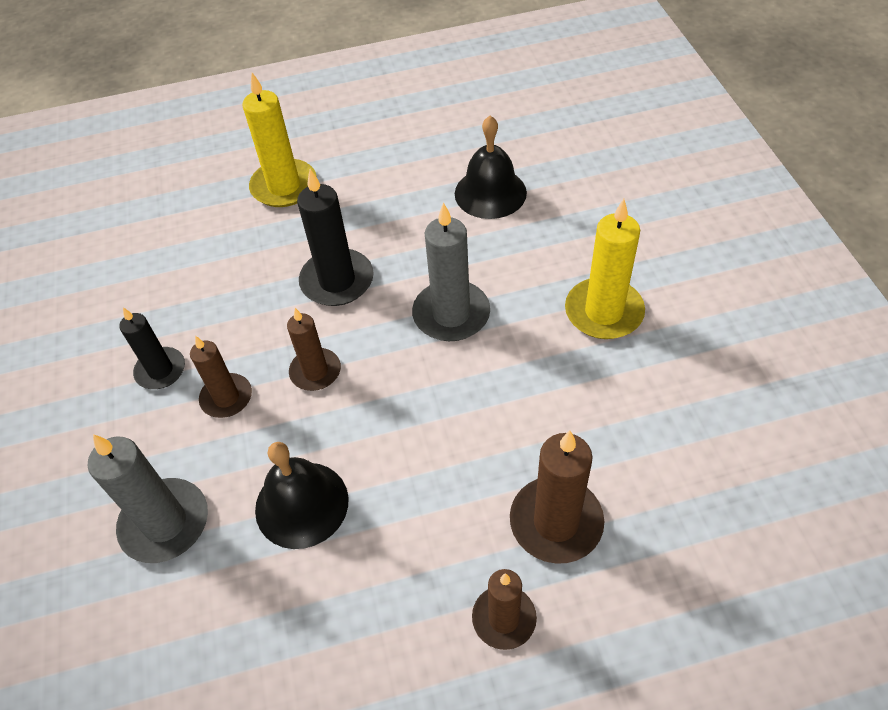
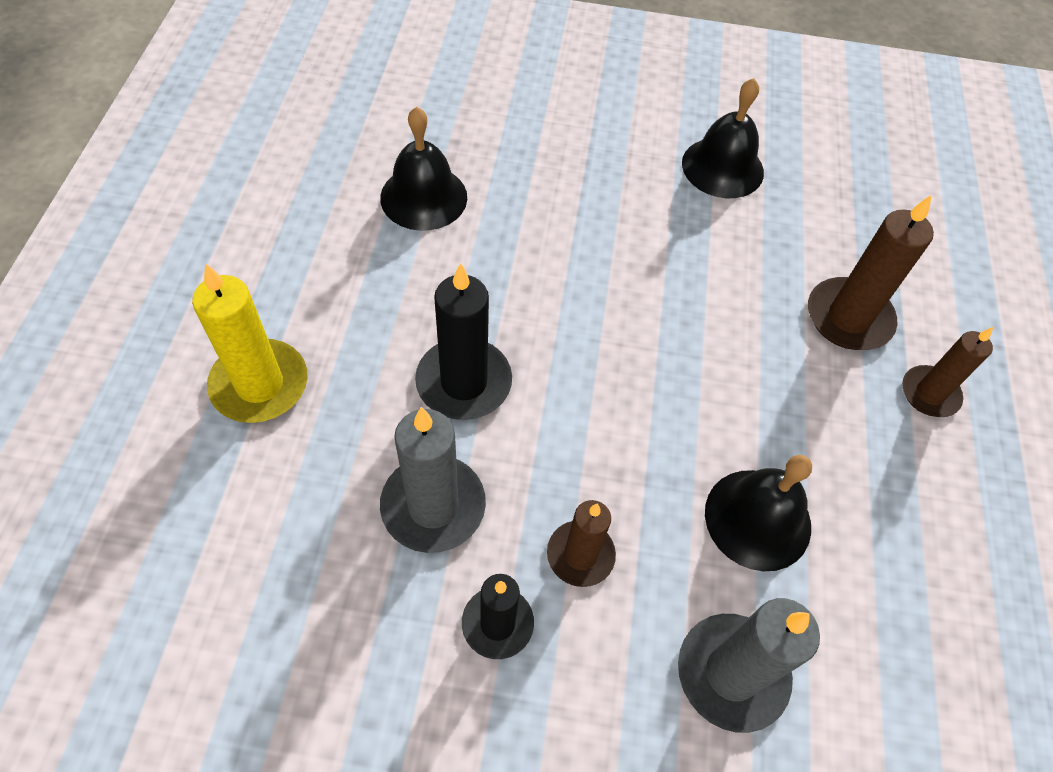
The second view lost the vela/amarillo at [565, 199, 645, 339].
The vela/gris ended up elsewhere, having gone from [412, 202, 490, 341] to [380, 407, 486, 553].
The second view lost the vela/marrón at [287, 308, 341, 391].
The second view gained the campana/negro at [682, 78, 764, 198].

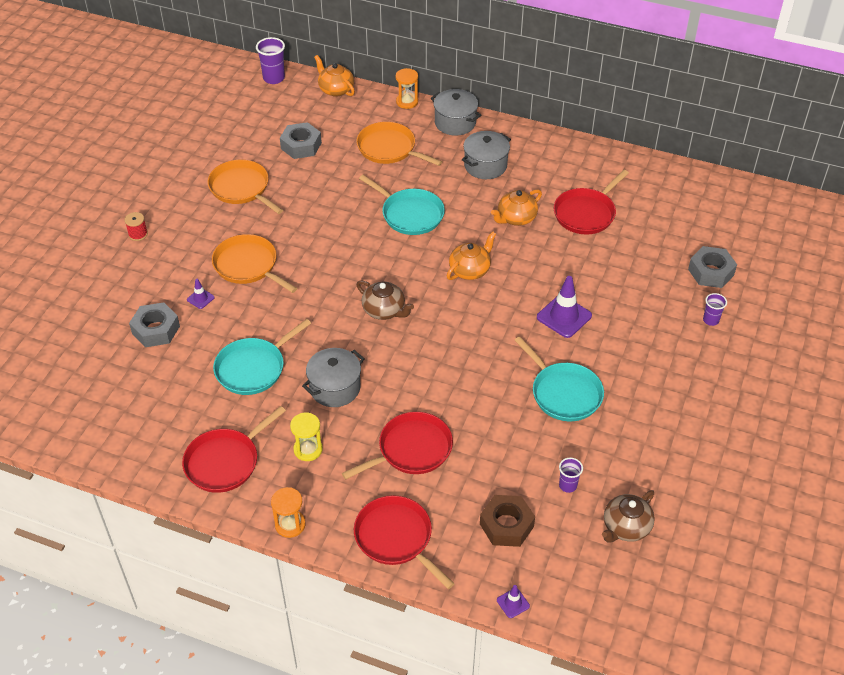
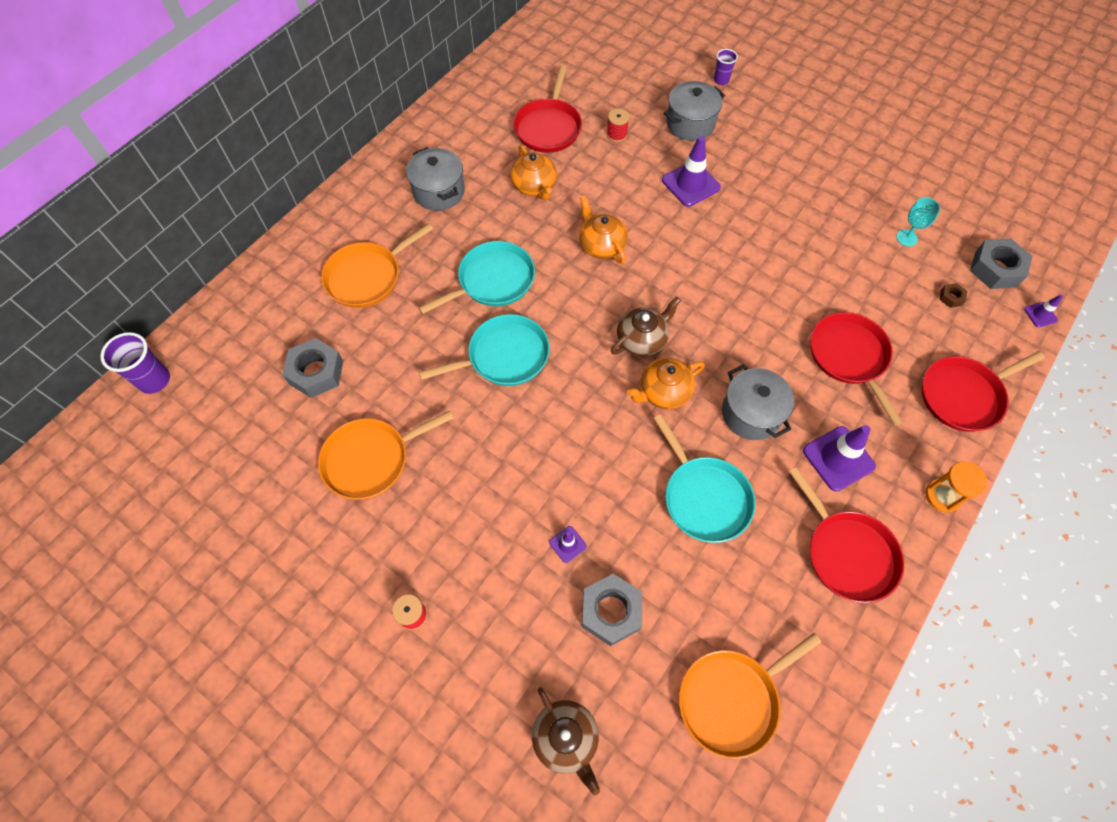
The tetera/naranja ended up elsewhere, having gone from [314, 55, 355, 97] to [627, 358, 705, 409].
The second view lost the reloj de arena/naranja at [395, 68, 418, 109].
The olla/gris ended up elsewhere, having gone from [431, 89, 481, 136] to [664, 81, 725, 141].
The sartén/rojo at [554, 170, 629, 234] ended up facing another way, 45 degrees clockwise from before.
The sartén/naranja ended up elsewhere, having gone from [212, 234, 297, 293] to [679, 633, 821, 759].
The tuerca/gris ended up elsewhere, having gone from [688, 246, 737, 288] to [970, 238, 1032, 289].
The sartén/turquesa ended up elsewhere, having gone from [514, 337, 604, 421] to [419, 314, 550, 386].
Where the reloj de arena/amarillo stood at [290, 413, 323, 461], the cono de tráfico/morado came to stand at [803, 425, 876, 491].
Where the vaso/morado stood at [559, 458, 583, 493], the copa/turquesa came to stand at [896, 197, 940, 247].
The tetera/marrón ended up elsewhere, having gone from [602, 490, 655, 542] to [532, 687, 600, 796].
The size of the tuerca/marrón at [480, 495, 535, 547] changed by a factor of 0.46.
The second view gained the carrete/rojo at [607, 109, 629, 142].

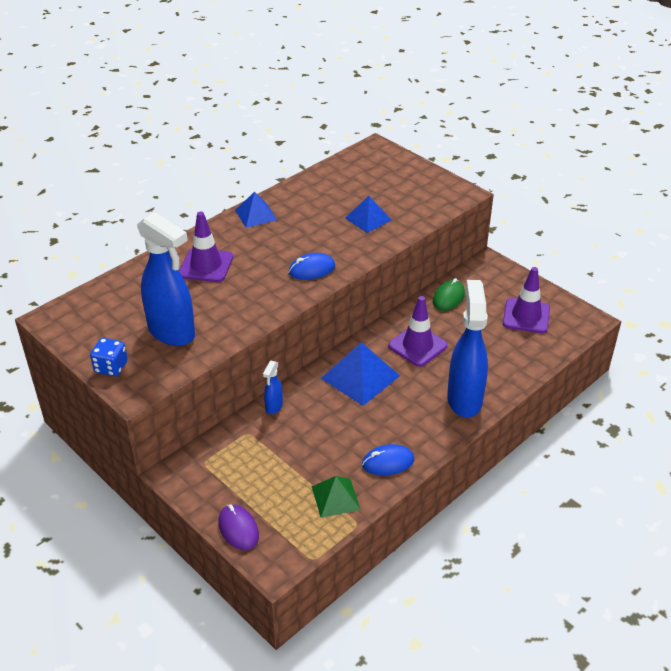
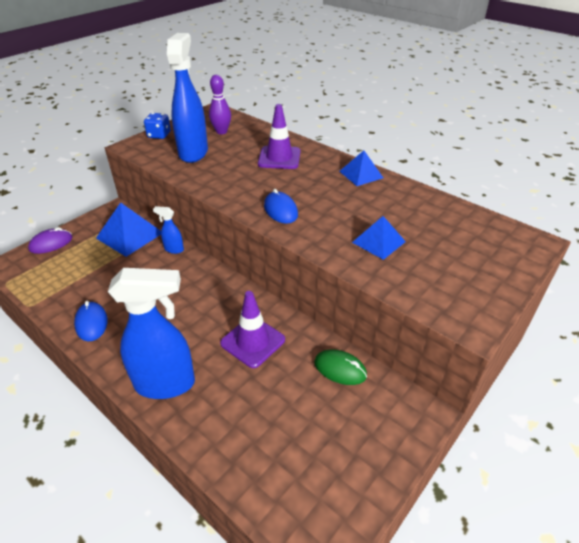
The pulverizador/azul at [137, 212, 195, 346] ended up facing another way, 150 degrees clockwise from before.
The second view lost the cono de tráfico/morado at [503, 267, 550, 333].
The pirámide/azul ended up elsewhere, having gone from [321, 342, 400, 406] to [96, 202, 161, 257].
The second view lost the pirámide/verde at [312, 476, 361, 518].
The second view gained the bolo/morado at [209, 75, 231, 134].

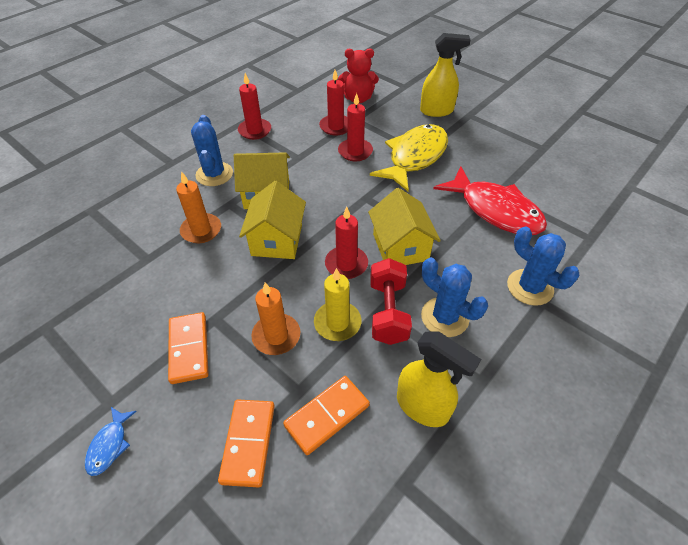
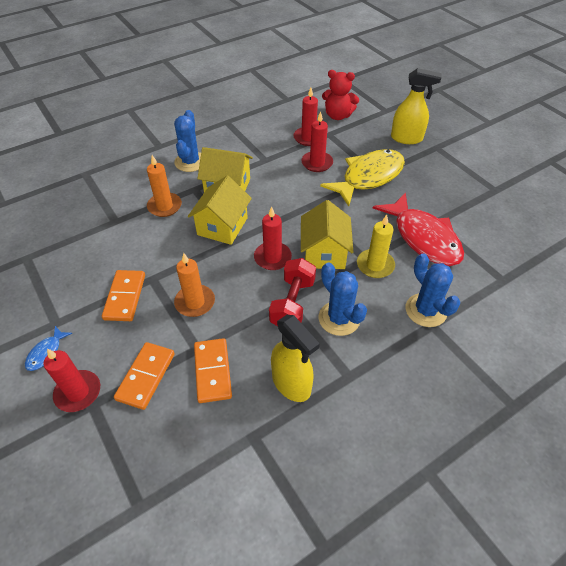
The vela/rojo ended up elsewhere, having gone from [238, 73, 271, 140] to [44, 348, 100, 412].
The vela/amarillo ended up elsewhere, having gone from [314, 268, 361, 341] to [357, 215, 395, 278].
The ficha de dominó/naranja at [283, 376, 370, 455] ended up facing another way, 75 degrees counterclockwise from before.

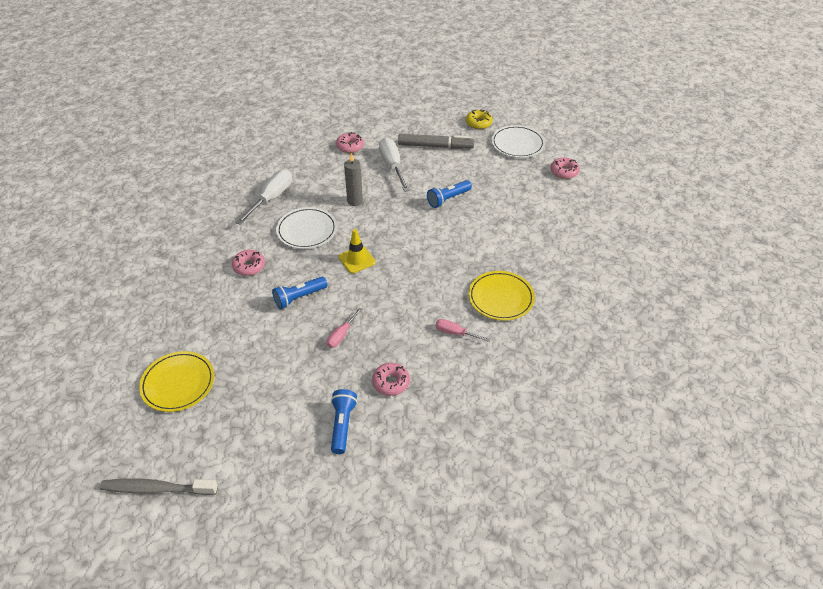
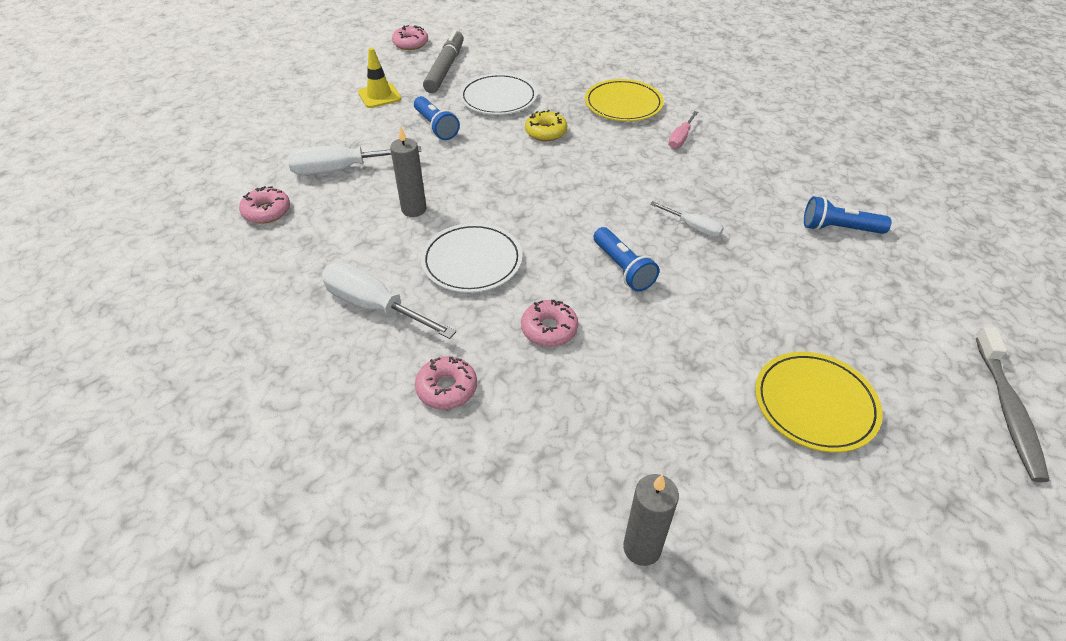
The rosquilla/amarillo ended up elsewhere, having gone from [466, 109, 493, 129] to [525, 110, 567, 141].
The plato/blanco ended up elsewhere, having gone from [491, 125, 545, 158] to [460, 73, 537, 115].
The rotulador/gris ended up elsewhere, having gone from [398, 134, 474, 149] to [423, 30, 464, 93].
The cono de tráfico/amarillo ended up elsewhere, having gone from [339, 229, 376, 273] to [358, 48, 401, 108].
What was the destornillador/rosa at [326, 307, 362, 348] turned into the destornillador/blanco at [650, 201, 724, 237].
The rosquilla/rosa ended up elsewhere, having gone from [372, 363, 410, 396] to [415, 356, 477, 409].
The second view gained the vela/gris at [623, 474, 679, 566].

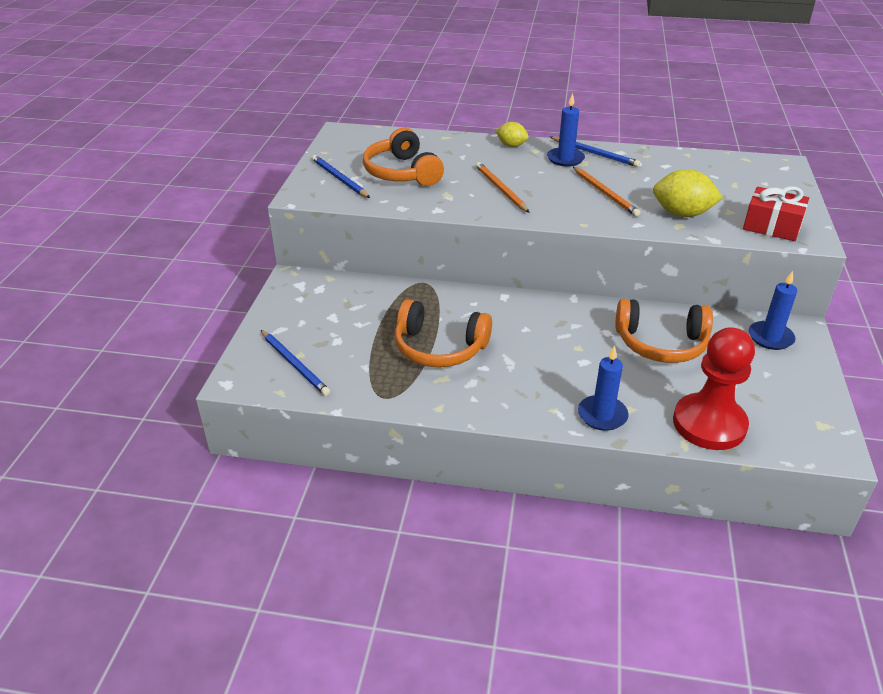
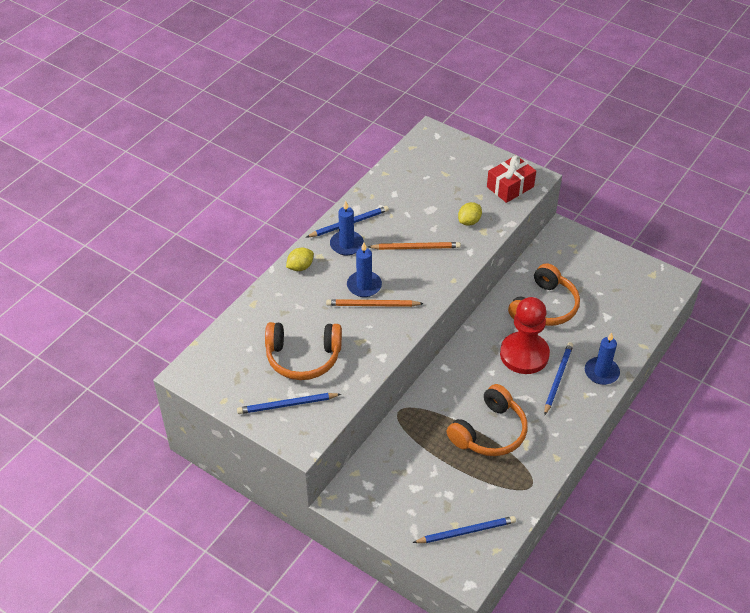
The size of the limón/amarillo at [653, 169, 723, 217] changed by a factor of 0.60.
The vela/azul ended up elsewhere, having gone from [749, 271, 797, 350] to [347, 242, 382, 297].
The peón/rojo ended up elsewhere, having gone from [673, 327, 755, 450] to [500, 297, 550, 374].
The second view gained the lápiz/azul at [544, 342, 573, 416].

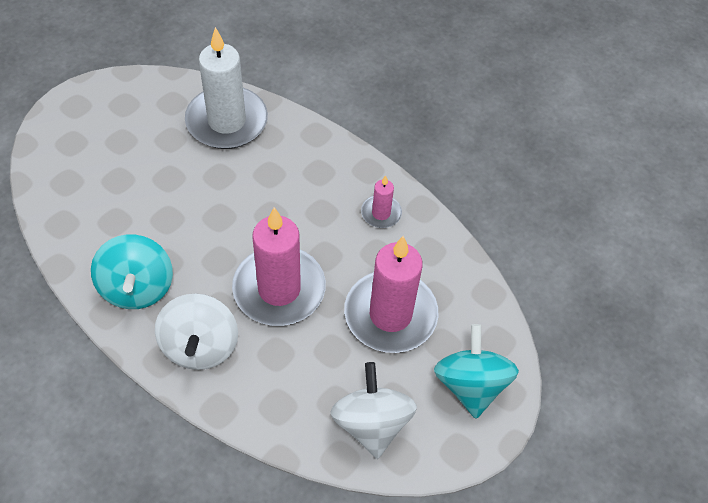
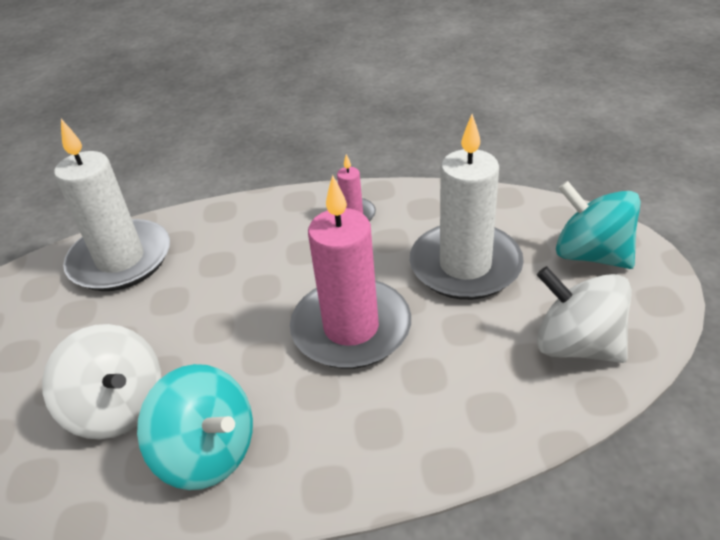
What was the vela/rosa at [344, 236, 439, 353] turned into the vela/blanco at [410, 114, 524, 300].
The peonza/blanco ended up elsewhere, having gone from [155, 293, 238, 370] to [42, 324, 161, 440].

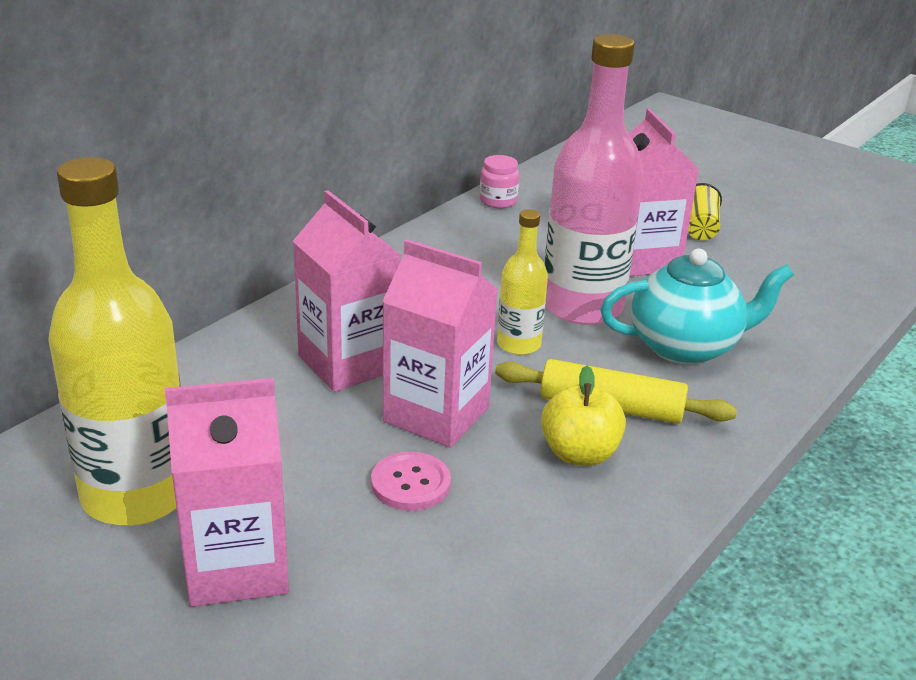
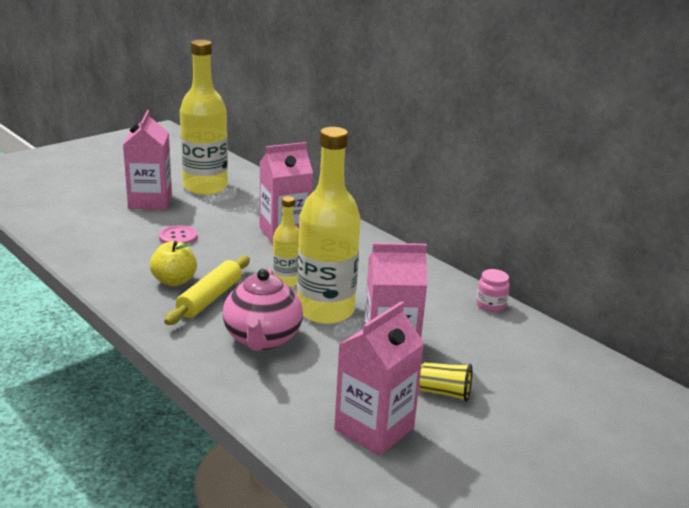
What was the botella/rosa at [544, 34, 643, 325] turned into the botella/amarillo at [297, 127, 361, 324].
The cartón de leche/rosa ended up elsewhere, having gone from [382, 239, 498, 448] to [334, 301, 424, 456].
What was the tetera/turquesa at [600, 249, 794, 365] turned into the tetera/rosa at [223, 269, 303, 351].

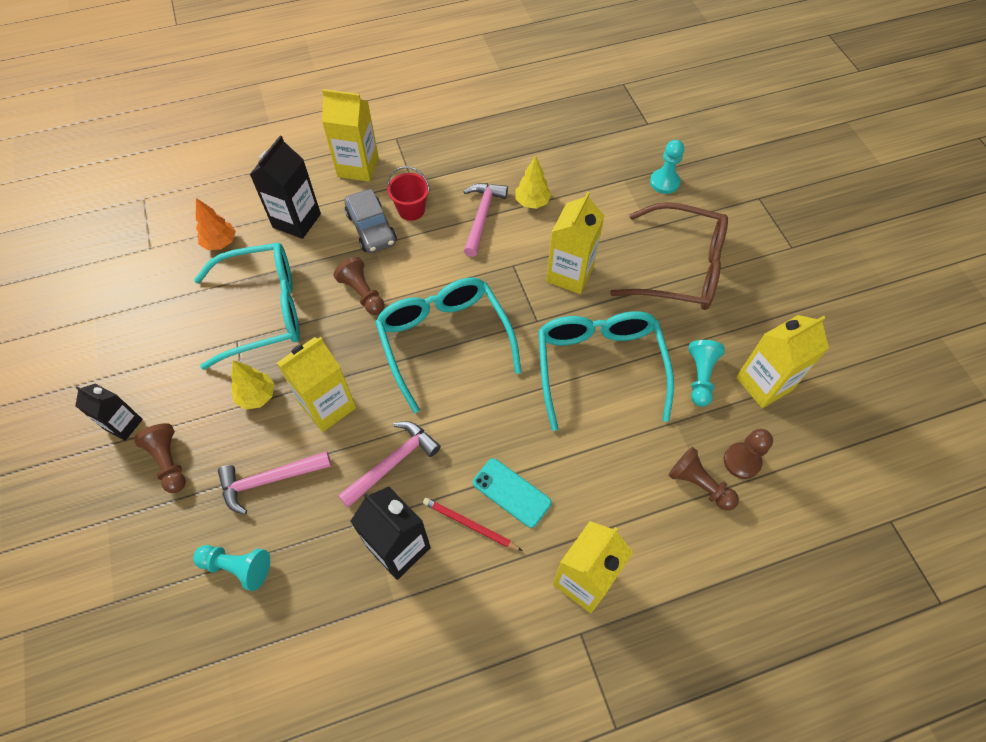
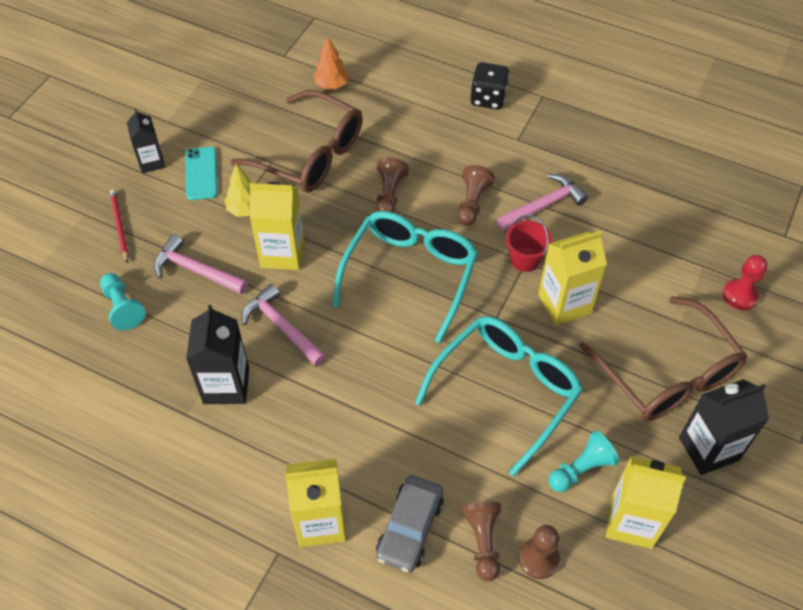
Where the cartón de leche/amarillo stood at [322, 89, 379, 182], the dado/negro came to stand at [470, 62, 510, 110].
The cartón de leche/negro ended up elsewhere, having gone from [249, 136, 321, 239] to [679, 379, 769, 475].
What was the peón/turquesa at [650, 140, 684, 194] turned into the peón/rojo at [723, 255, 767, 310].
The second view lost the árbol/amarillo at [515, 156, 551, 209].
The balde/rojo ended up elsewhere, having gone from [387, 166, 430, 221] to [506, 215, 552, 272].
The coche/gris ended up elsewhere, having gone from [344, 189, 397, 253] to [376, 475, 444, 572].
What was the gafas/turquesa at [194, 243, 300, 370] turned into the gafas/marrón at [231, 90, 363, 192].
The martillo/rosa at [338, 421, 441, 508] ended up facing another way, 135 degrees counterclockwise from before.
The peón/marrón ended up elsewhere, having gone from [134, 423, 186, 493] to [458, 165, 495, 226].
The móvil/turquesa ended up elsewhere, having gone from [473, 458, 552, 528] to [186, 147, 218, 200].
The lápiz/rojo ended up elsewhere, having gone from [423, 498, 522, 551] to [110, 189, 129, 264].

